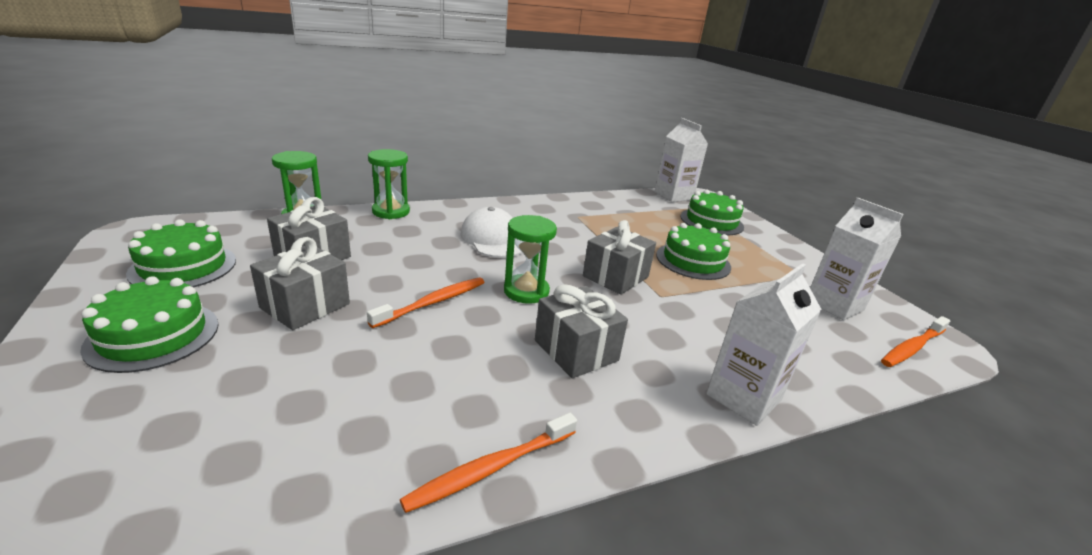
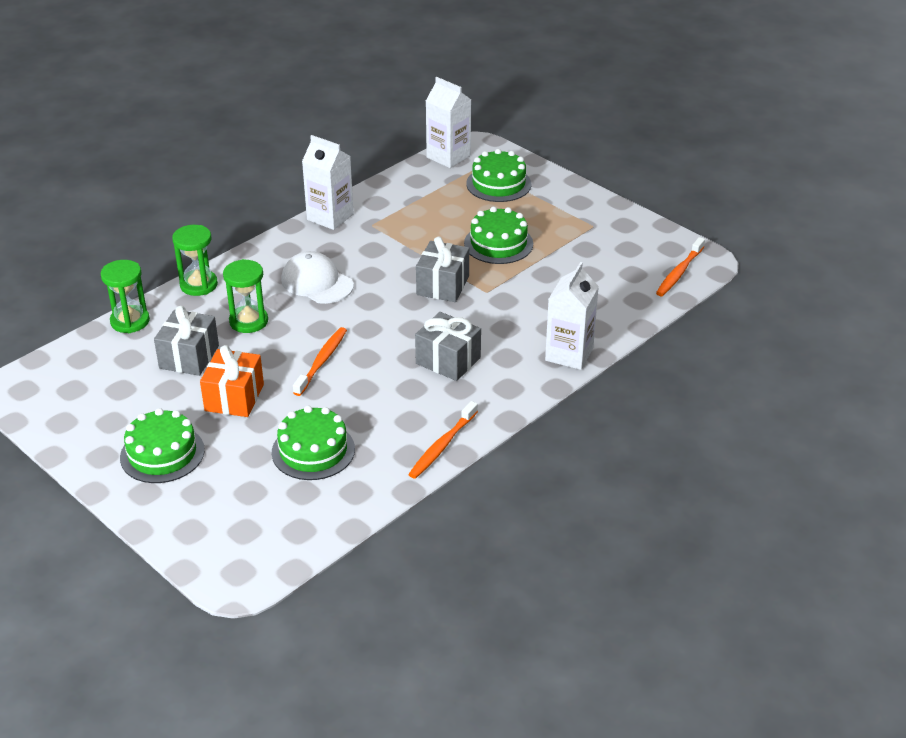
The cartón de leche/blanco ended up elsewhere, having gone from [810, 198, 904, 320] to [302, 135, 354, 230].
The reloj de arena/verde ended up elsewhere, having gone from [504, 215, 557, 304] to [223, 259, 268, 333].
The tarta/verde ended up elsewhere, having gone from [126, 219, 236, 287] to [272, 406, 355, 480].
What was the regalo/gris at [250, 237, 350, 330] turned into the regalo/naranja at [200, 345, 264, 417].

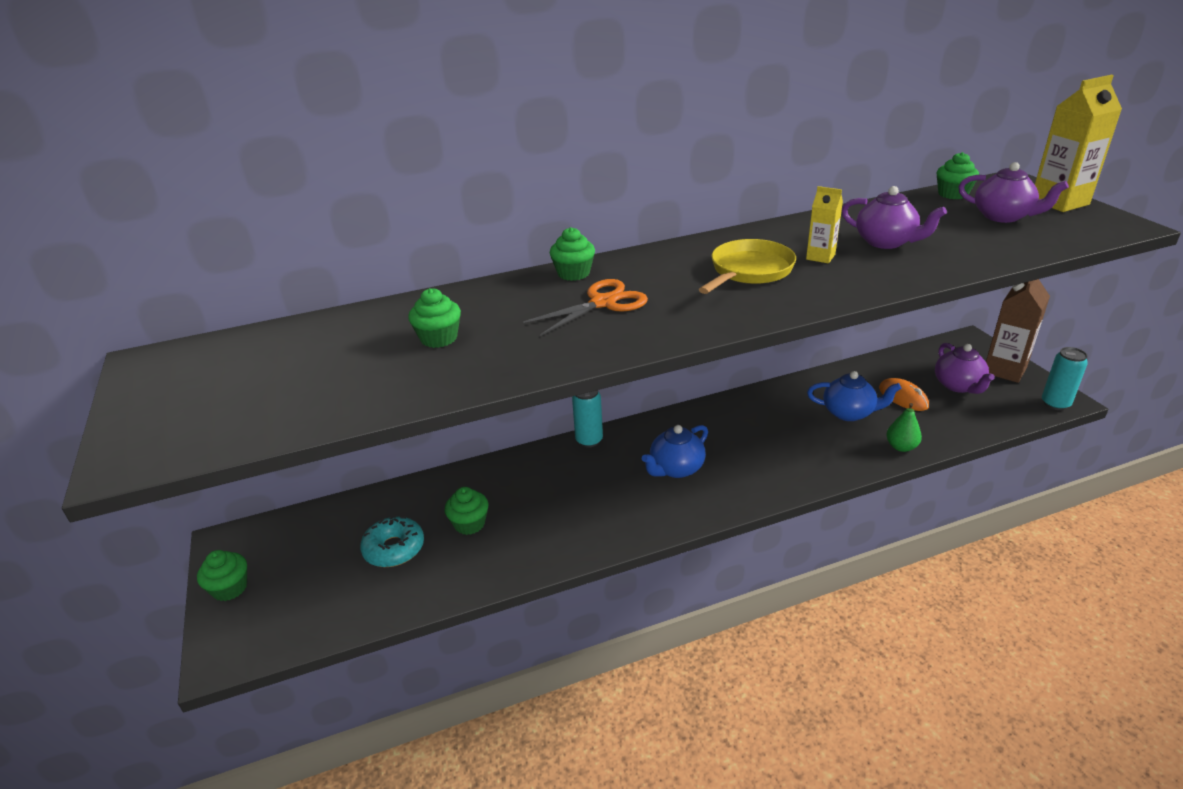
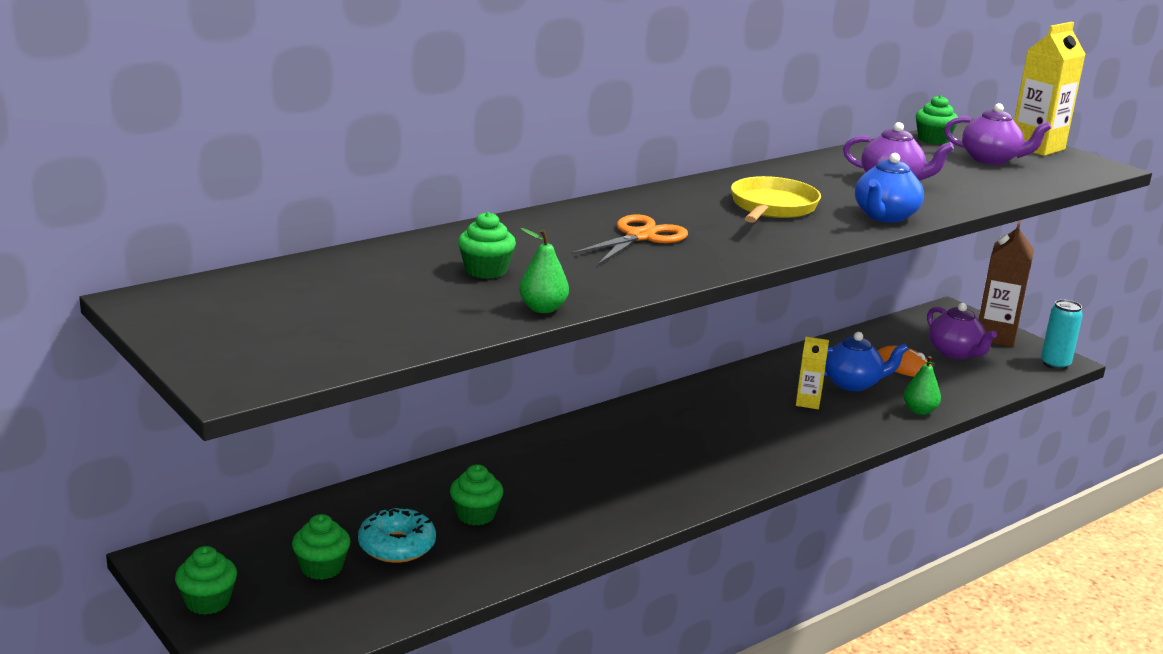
The cartón de leche/amarillo ended up elsewhere, having gone from [806, 186, 843, 263] to [796, 336, 829, 409].
The magdalena/verde ended up elsewhere, having gone from [550, 227, 595, 281] to [292, 514, 351, 580].
The second view lost the lata/turquesa at [572, 390, 603, 448].
The tetera/azul ended up elsewhere, having gone from [642, 425, 708, 478] to [855, 153, 924, 223].
The second view gained the pera/verde at [519, 228, 569, 313].

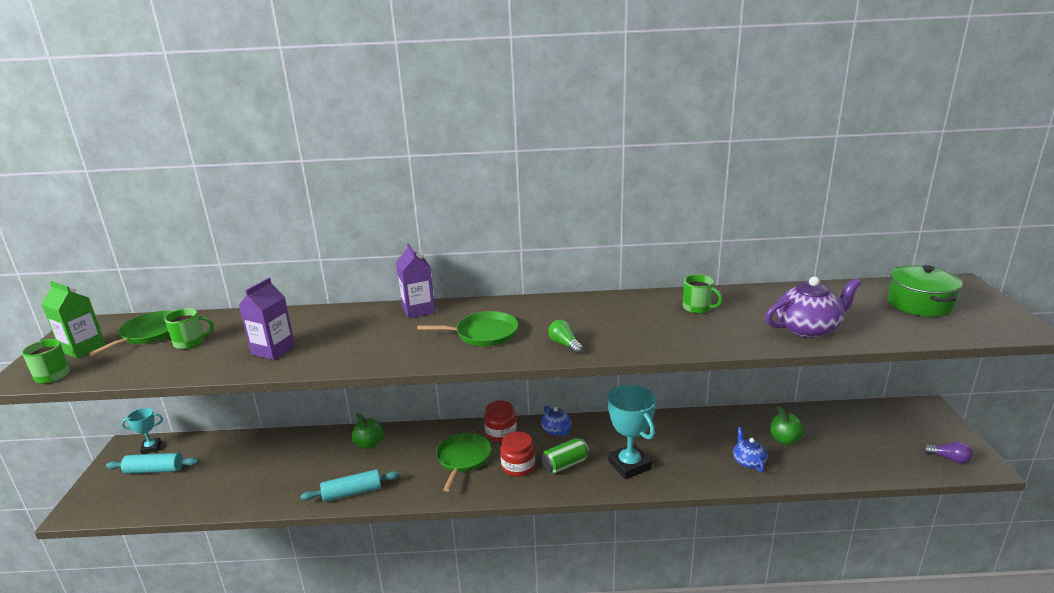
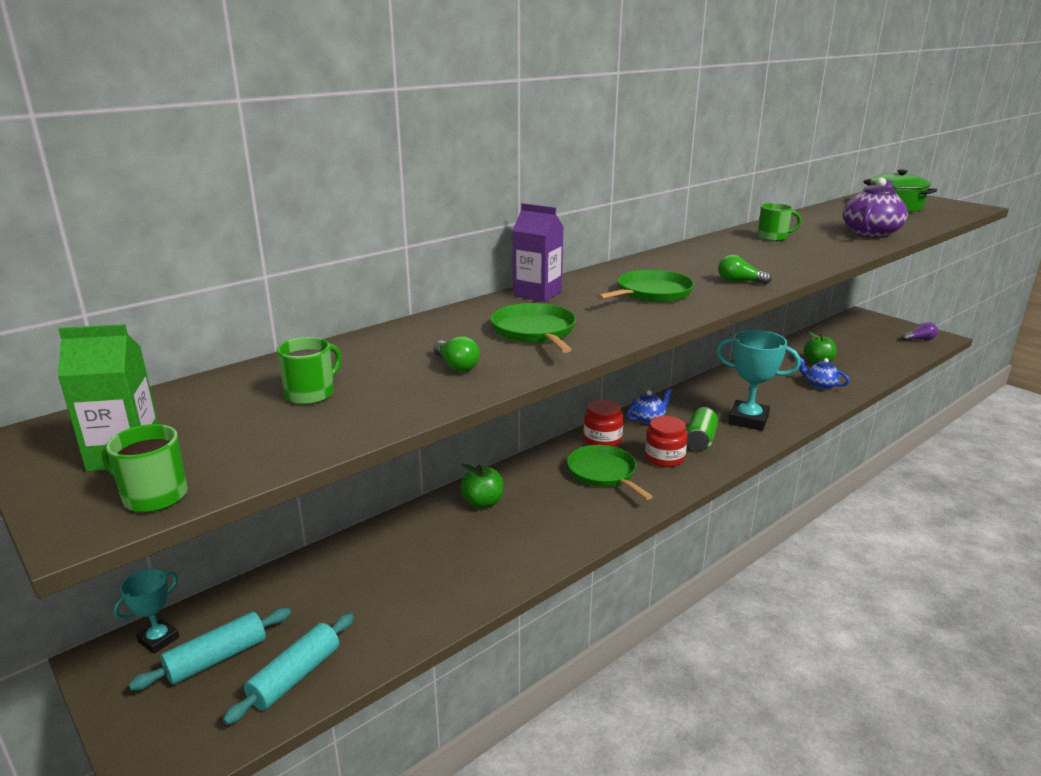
Where the cartón de leche/morado stood at [238, 278, 295, 360], the bombilla/verde came to stand at [433, 336, 480, 372].
The sartén/verde ended up elsewhere, having gone from [89, 311, 173, 356] to [491, 303, 576, 353].
The tetera/azul at [541, 406, 571, 436] ended up facing another way, 60 degrees counterclockwise from before.
The rodillo/turquesa ended up elsewhere, having gone from [301, 469, 400, 502] to [223, 613, 354, 725].

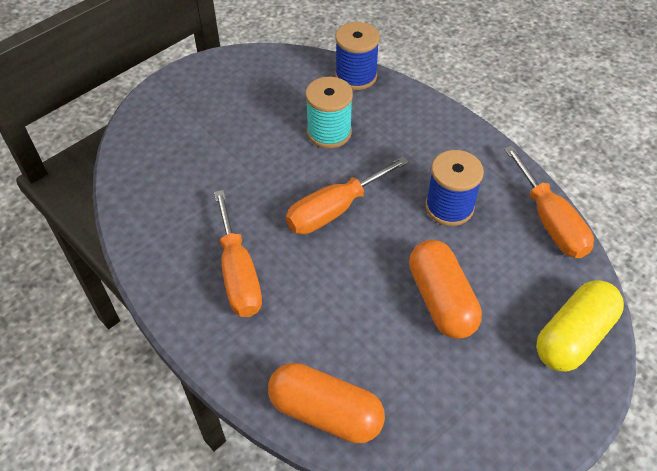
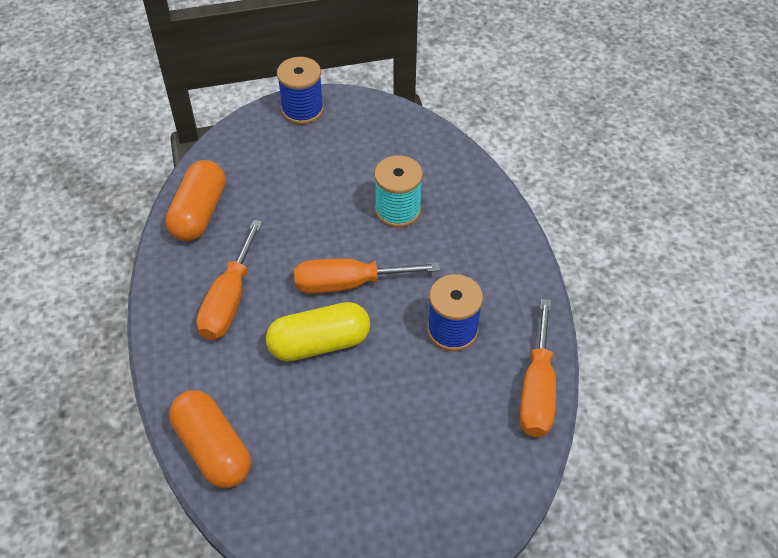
The carrete/azul ended up elsewhere, having gone from [335, 22, 380, 90] to [277, 57, 324, 125].
The cápsula/naranja ended up elsewhere, having gone from [409, 240, 482, 339] to [165, 160, 225, 241].
The cápsula/amarillo ended up elsewhere, having gone from [536, 280, 624, 372] to [266, 302, 370, 361].

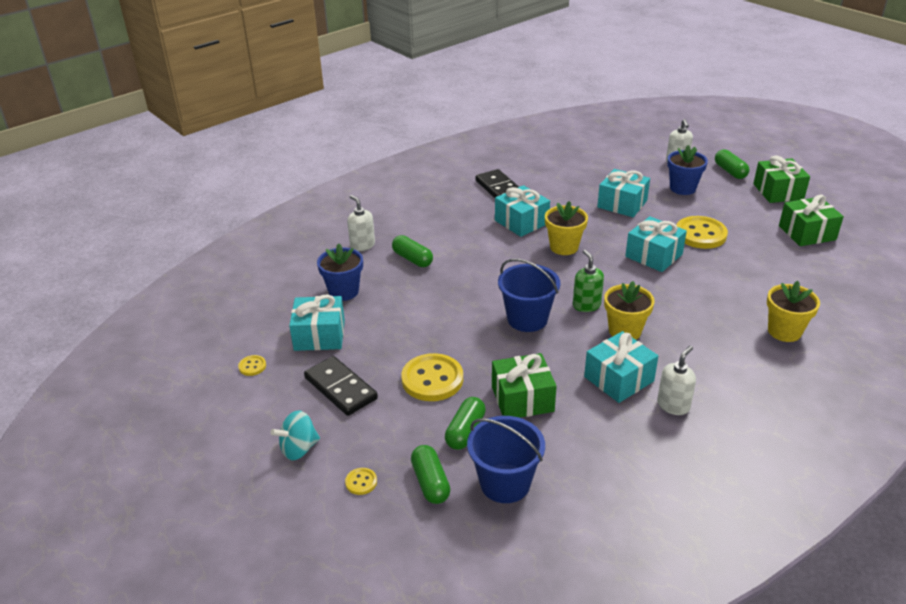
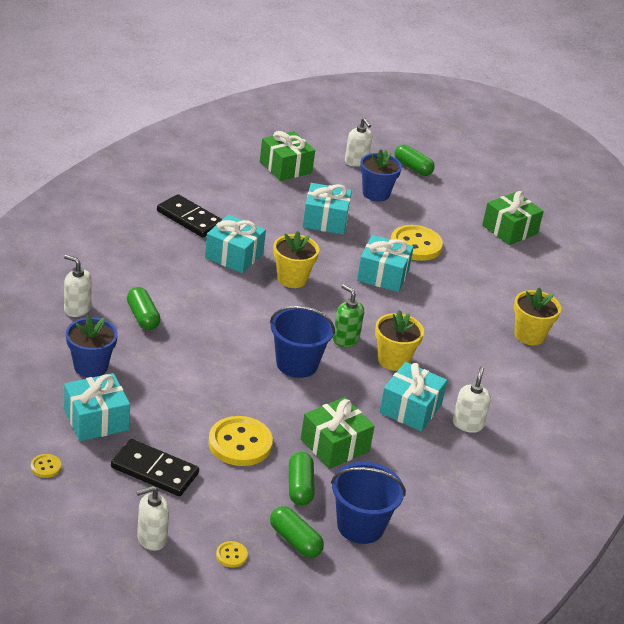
The regalo/verde ended up elsewhere, having gone from [753, 155, 810, 203] to [260, 131, 315, 181].
The cápsula/verde at [392, 235, 433, 267] ended up facing another way, 45 degrees clockwise from before.
Where the peonza/turquesa stood at [271, 410, 320, 460], the dispensador de jabón/blanco came to stand at [136, 486, 169, 551].

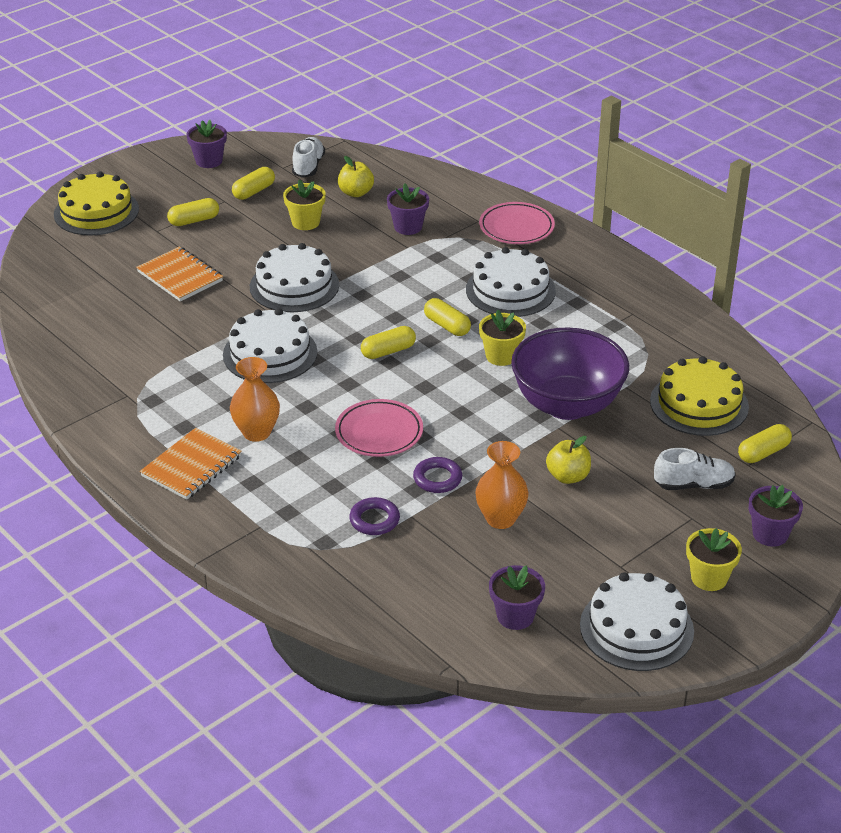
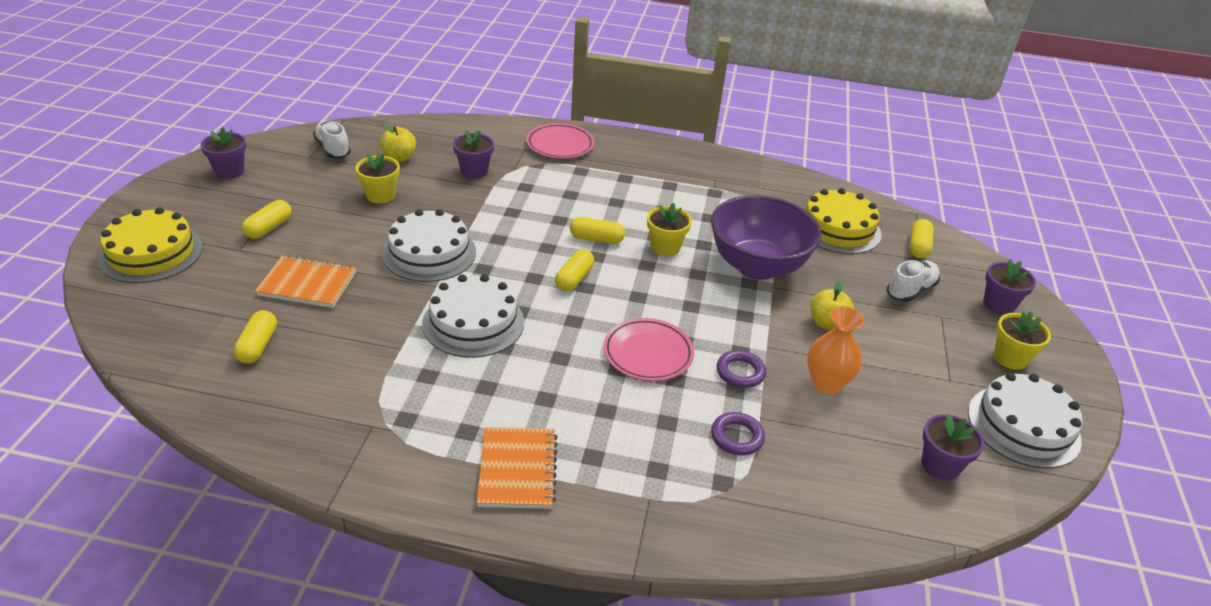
The cápsula/amarillo ended up elsewhere, having gone from [232, 167, 275, 200] to [234, 310, 277, 363].
The second view lost the tarta/blanco at [466, 247, 556, 317].
The second view lost the florero/naranja at [230, 357, 280, 442].

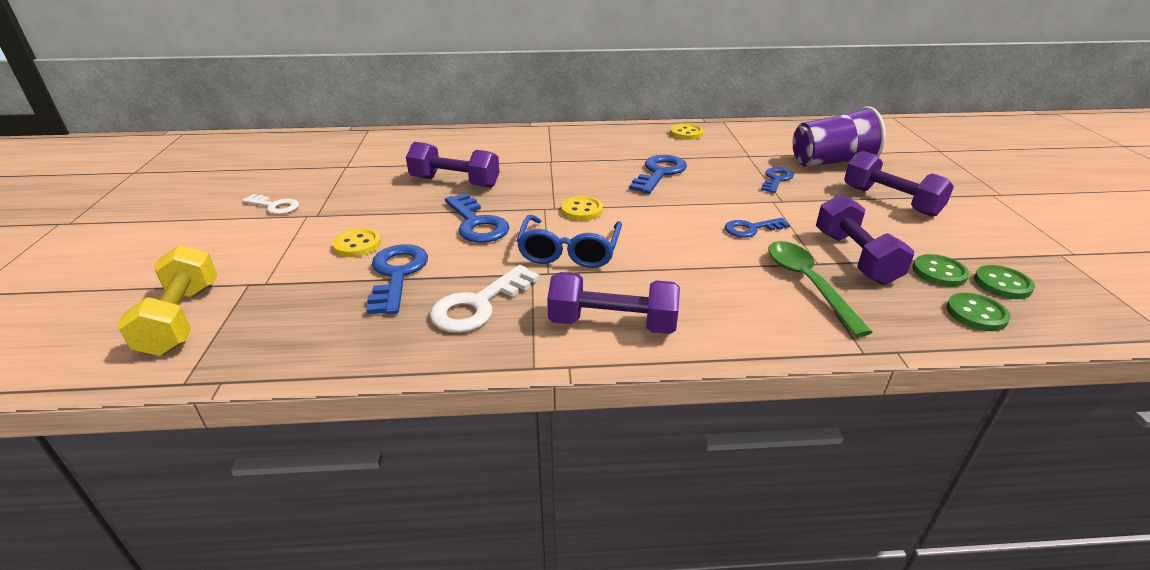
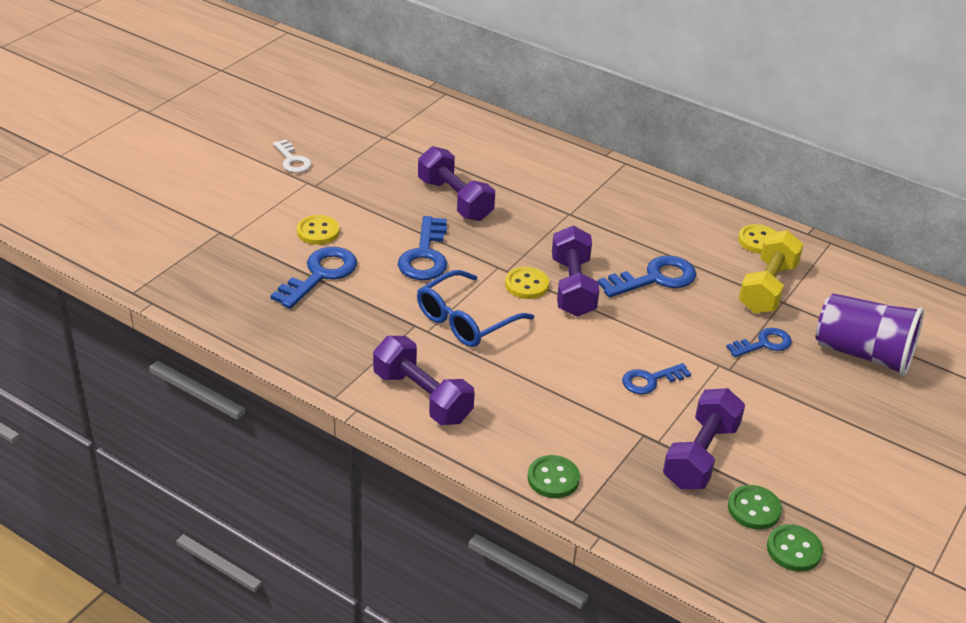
The mancuerna/morado ended up elsewhere, having gone from [844, 151, 954, 217] to [552, 226, 599, 317].
The llave/azul at [725, 218, 790, 238] ended up facing another way, 45 degrees counterclockwise from before.
The second view lost the cuchara/verde at [768, 241, 873, 337].
The mancuerna/amarillo ended up elsewhere, having gone from [117, 244, 217, 356] to [739, 230, 804, 313].
The second view lost the llave/blanco at [430, 265, 540, 333].
The botón/verde ended up elsewhere, having gone from [946, 293, 1011, 331] to [528, 455, 580, 498].

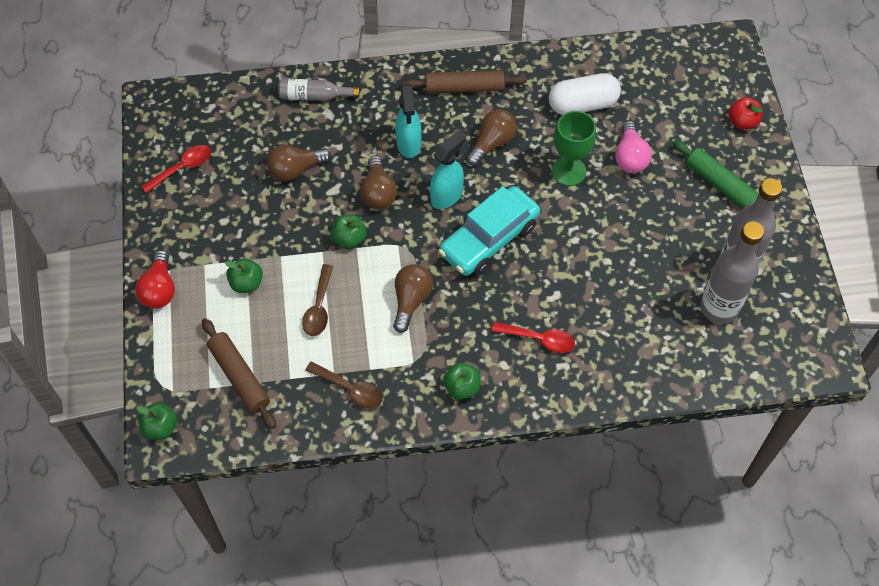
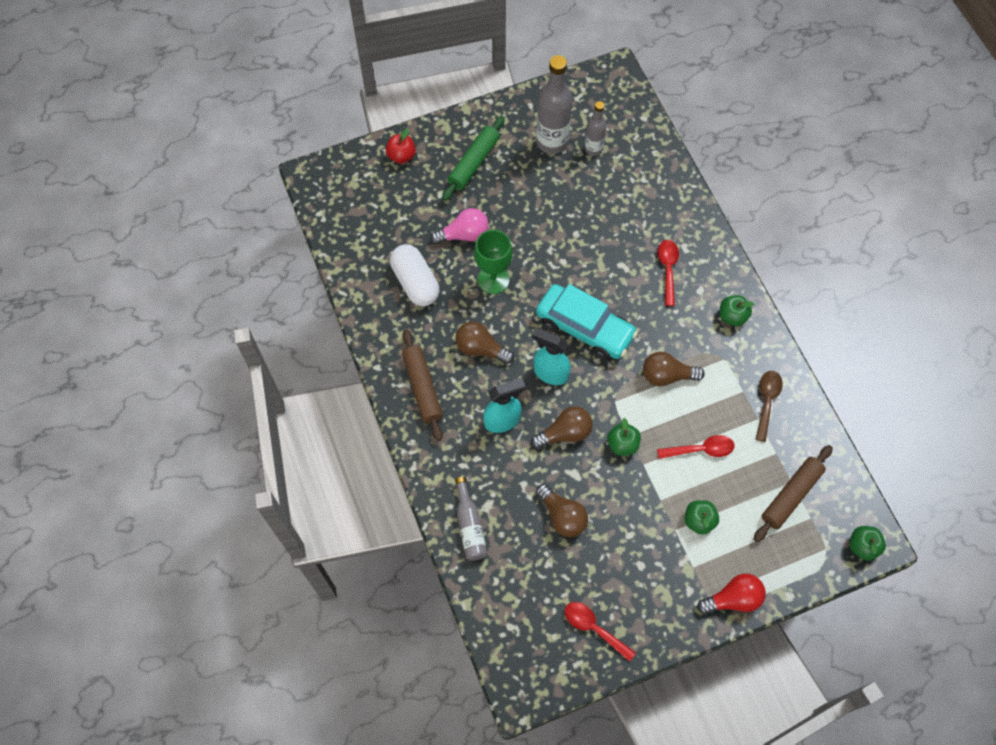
The size of the botella/gris at [700, 221, 764, 324] changed by a factor of 0.58.
What was the cuchara/marrón at [302, 264, 333, 336] turned into the cuchara/rojo at [657, 435, 735, 459].

